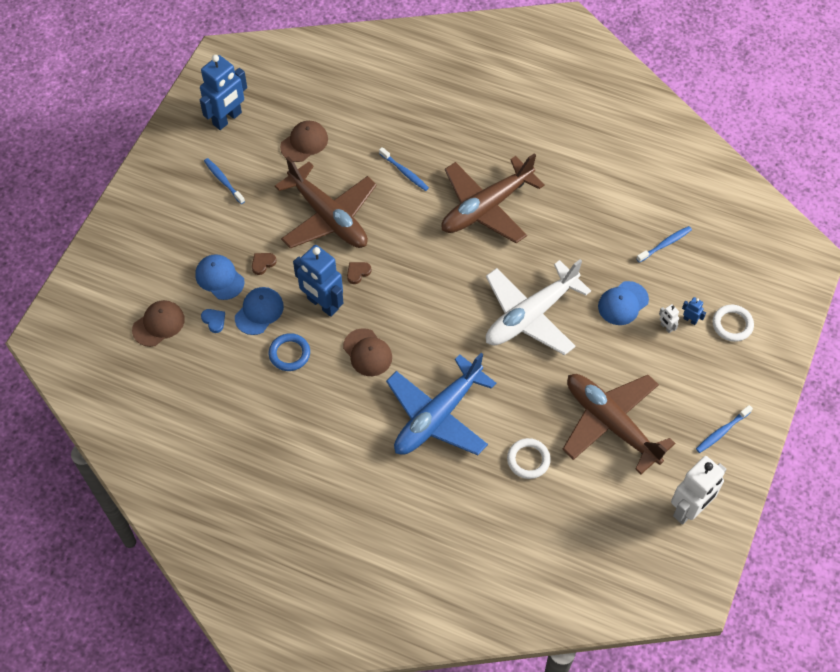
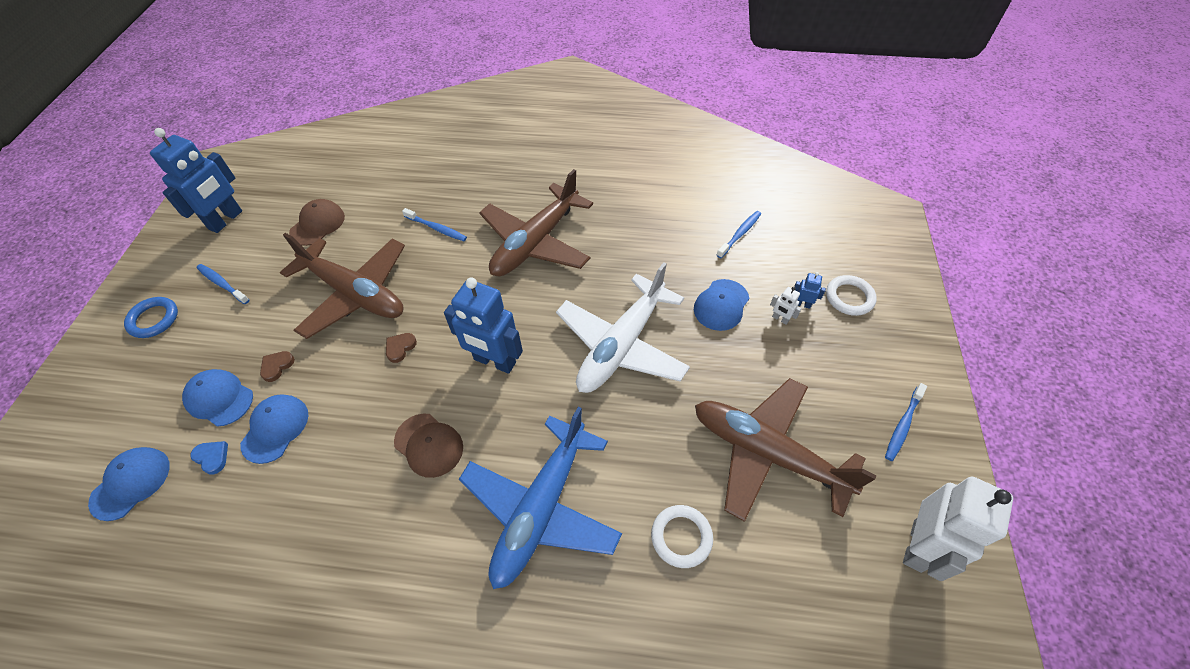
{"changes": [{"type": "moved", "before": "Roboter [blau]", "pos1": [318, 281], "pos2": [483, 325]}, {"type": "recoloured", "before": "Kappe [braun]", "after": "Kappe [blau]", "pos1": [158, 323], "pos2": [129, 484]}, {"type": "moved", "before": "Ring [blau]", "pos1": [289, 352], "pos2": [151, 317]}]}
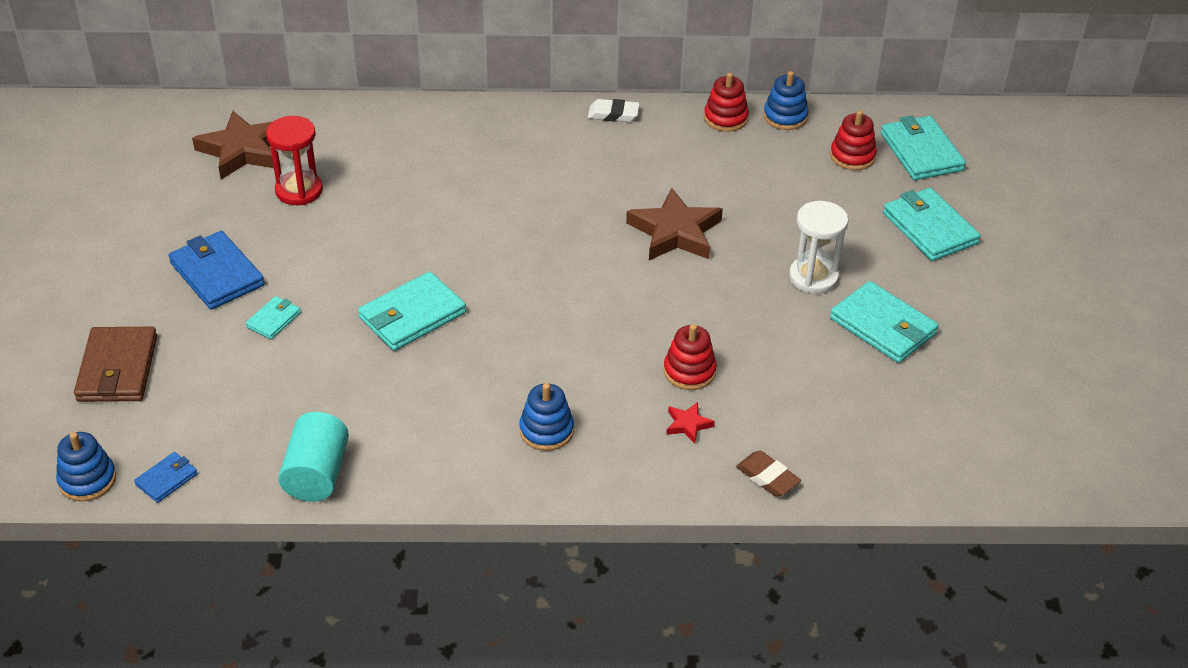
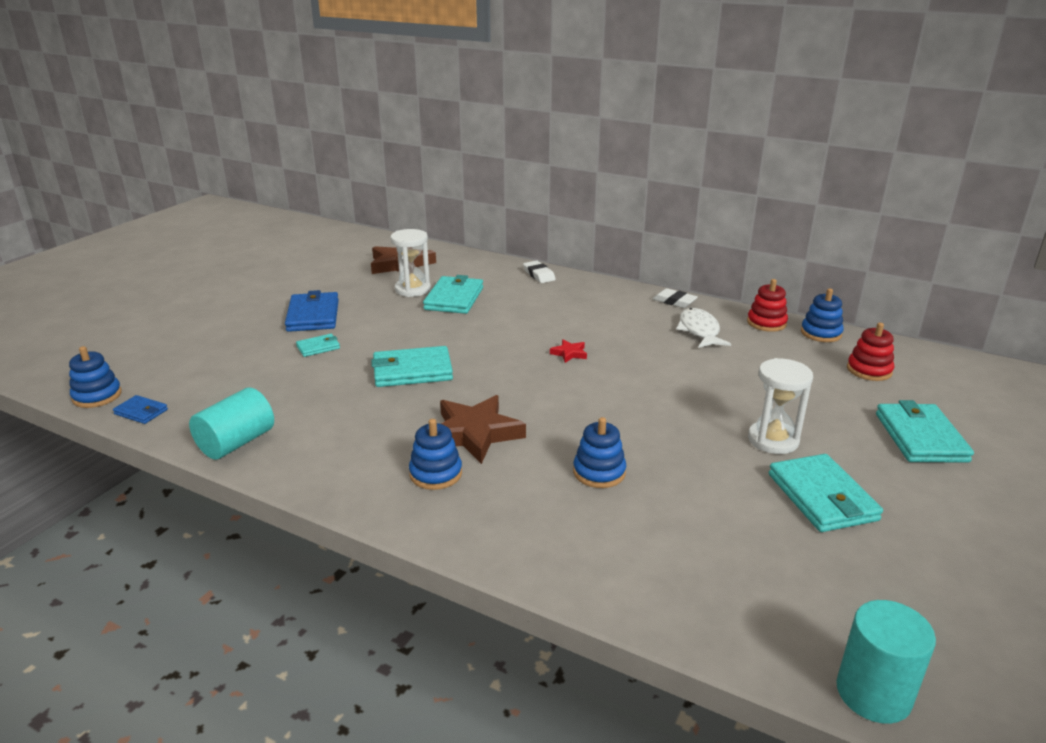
{"changes": [{"type": "recoloured", "before": "Sanduhr [rot]", "after": "Sanduhr [weiß]", "pos1": [294, 160], "pos2": [410, 263]}, {"type": "moved", "before": "Geldbörse [türkis]", "pos1": [923, 148], "pos2": [453, 294]}, {"type": "moved", "before": "Stern [braun]", "pos1": [674, 224], "pos2": [483, 429]}, {"type": "recoloured", "before": "Stapelspielzeug [rot]", "after": "Stapelspielzeug [blau]", "pos1": [690, 357], "pos2": [599, 452]}, {"type": "removed", "before": "Geldbörse [braun]", "pos1": [115, 364]}, {"type": "moved", "before": "Stern [rot]", "pos1": [690, 422], "pos2": [568, 351]}, {"type": "removed", "before": "Radiergummi [braun]", "pos1": [768, 474]}, {"type": "turned", "before": "Geldbörse [blau]", "pos1": [166, 477], "pos2": [140, 409], "turn": 45}, {"type": "added", "after": "Radiergummi [weiß]", "pos2": [539, 271]}, {"type": "added", "after": "Fisch [weiß]", "pos2": [703, 328]}, {"type": "added", "after": "Vollzylinder [türkis]", "pos2": [886, 662]}]}
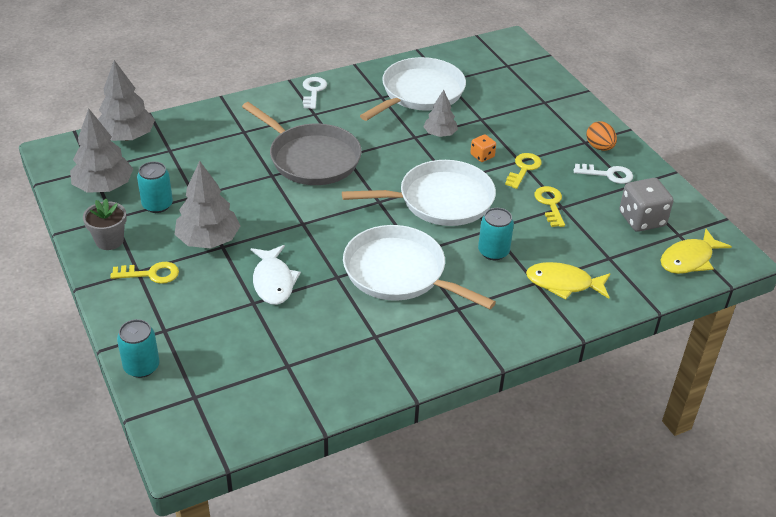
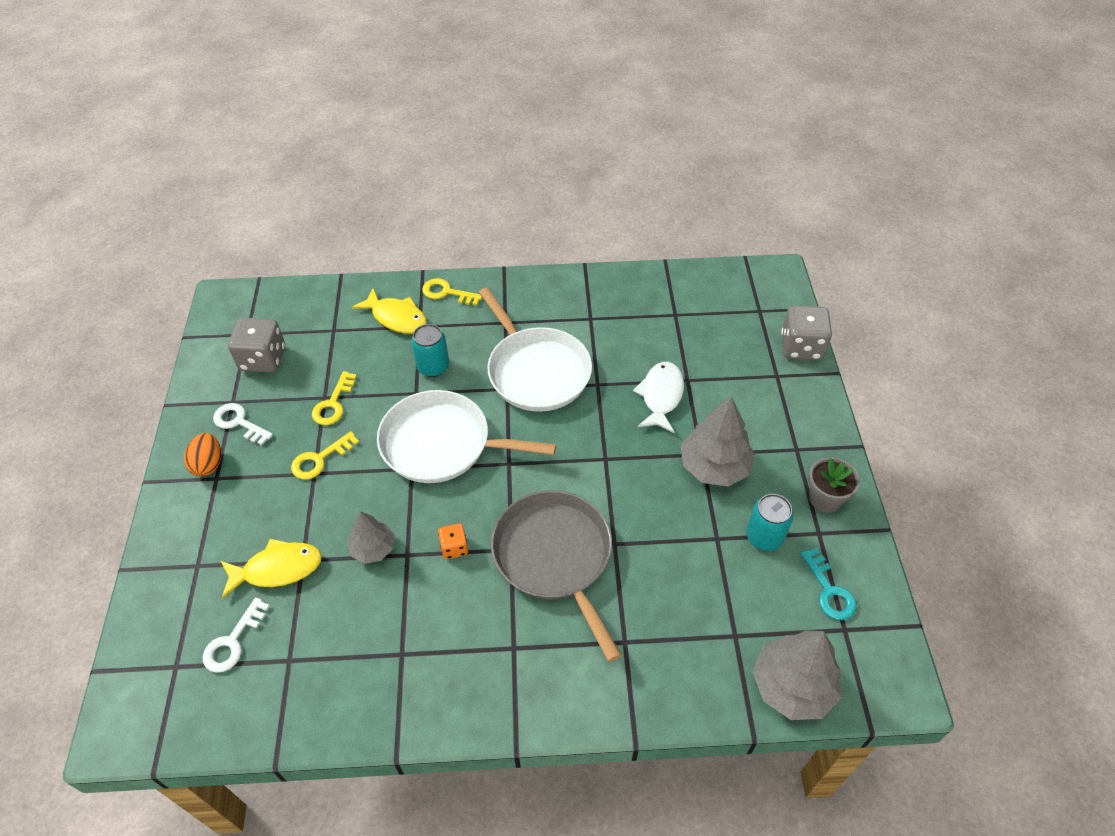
{"changes": [{"type": "removed", "before": "Pfanne [weiß]", "pos1": [413, 89]}, {"type": "moved", "before": "Schlüssel [weiß]", "pos1": [315, 93], "pos2": [236, 635]}, {"type": "replaced", "before": "Baum [grau]", "after": "Schlüssel [türkis]", "pos1": [101, 150], "pos2": [828, 584]}, {"type": "moved", "before": "Spielwürfel [orange]", "pos1": [483, 148], "pos2": [453, 541]}, {"type": "moved", "before": "Fisch [gelb]", "pos1": [696, 251], "pos2": [271, 569]}, {"type": "moved", "before": "Schlüssel [gelb]", "pos1": [144, 273], "pos2": [452, 292]}, {"type": "replaced", "before": "Dose [türkis]", "after": "Spielwürfel [grau]", "pos1": [138, 348], "pos2": [806, 332]}]}
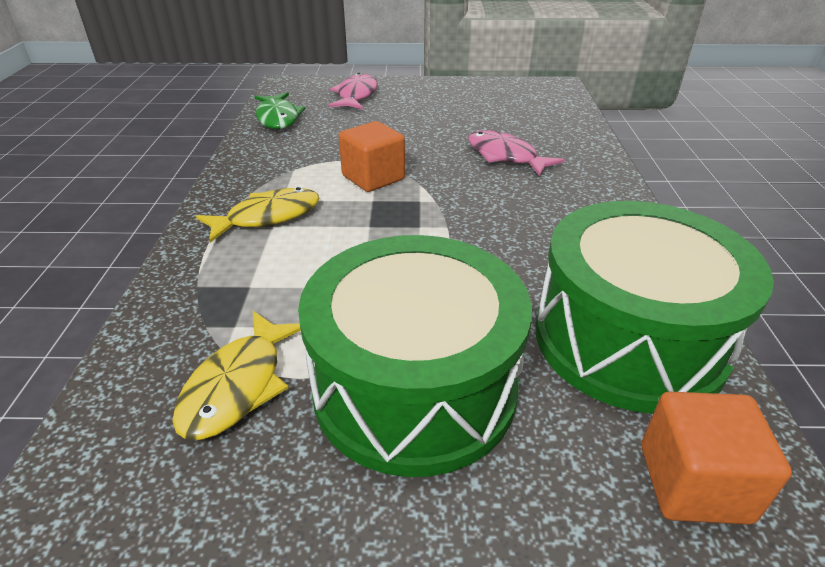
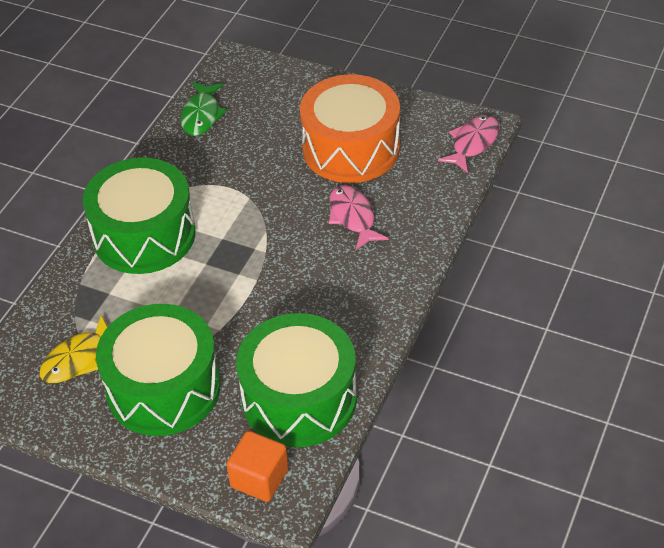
{"changes": [{"type": "moved", "before": "Fisch [rosa]", "pos1": [353, 91], "pos2": [468, 144]}, {"type": "removed", "before": "Kubus [orange]", "pos1": [372, 156]}, {"type": "replaced", "before": "Fisch [gelb]", "after": "Trommel [grün]", "pos1": [258, 215], "pos2": [139, 216]}, {"type": "added", "after": "Trommel [orange]", "pos2": [350, 128]}]}
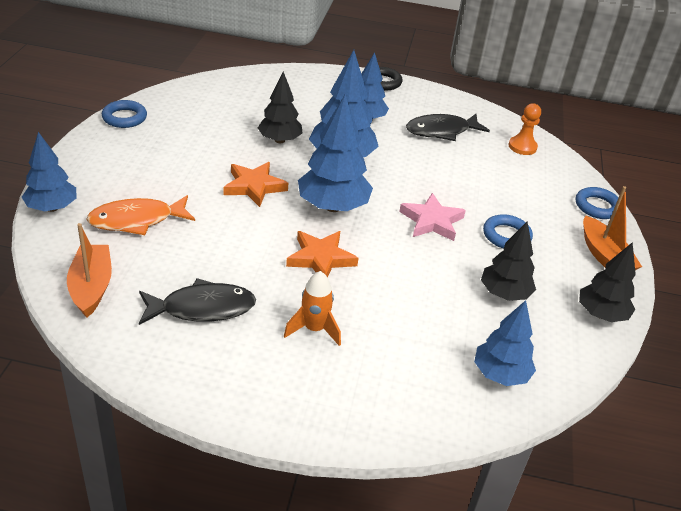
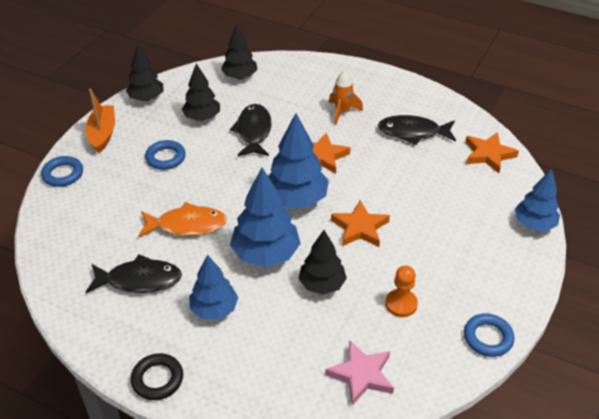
{"changes": [{"type": "moved", "before": "Bauer [orange]", "pos1": [525, 129], "pos2": [401, 291]}, {"type": "moved", "before": "Stern [rosa]", "pos1": [432, 217], "pos2": [359, 373]}, {"type": "moved", "before": "Fisch [orange]", "pos1": [140, 215], "pos2": [182, 220]}, {"type": "replaced", "before": "Boot [orange]", "after": "Stern [orange]", "pos1": [89, 270], "pos2": [492, 152]}, {"type": "recoloured", "before": "Baum [blau]", "after": "Baum [schwarz]", "pos1": [505, 343], "pos2": [239, 51]}, {"type": "added", "after": "Fisch [schwarz]", "pos2": [251, 130]}]}
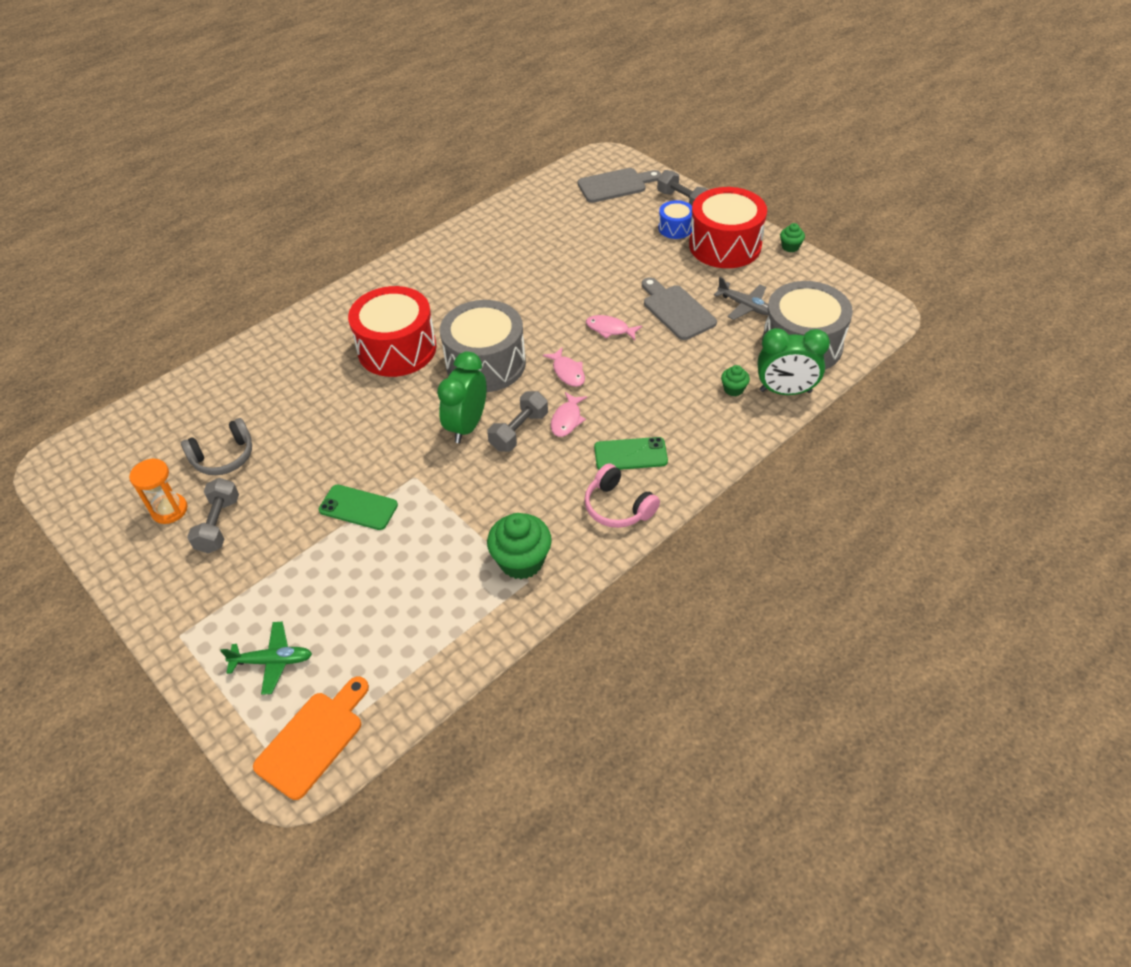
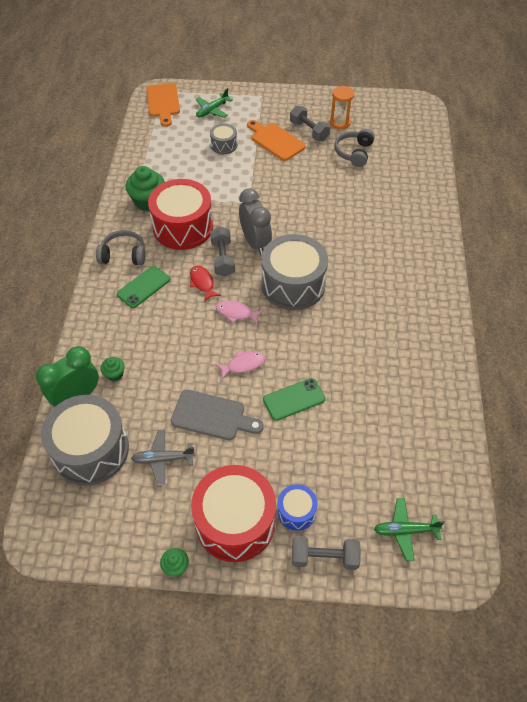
{"changes": [{"type": "replaced", "before": "Schneidebrett [grau]", "after": "Flugzeug [grün]", "pos1": [619, 185], "pos2": [409, 529]}, {"type": "moved", "before": "Trommel [rot]", "pos1": [392, 331], "pos2": [180, 214]}, {"type": "recoloured", "before": "Wecker [grün]", "after": "Wecker [grau]", "pos1": [462, 397], "pos2": [255, 221]}, {"type": "recoloured", "before": "Fisch [rosa]", "after": "Fisch [rot]", "pos1": [569, 414], "pos2": [205, 284]}, {"type": "recoloured", "before": "Kopfhörer [rosa]", "after": "Kopfhörer [grau]", "pos1": [622, 495], "pos2": [120, 247]}, {"type": "moved", "before": "Handy [grün]", "pos1": [358, 507], "pos2": [294, 399]}, {"type": "added", "after": "Schneidebrett [orange]", "pos2": [276, 140]}, {"type": "added", "after": "Trommel [grau]", "pos2": [223, 138]}]}
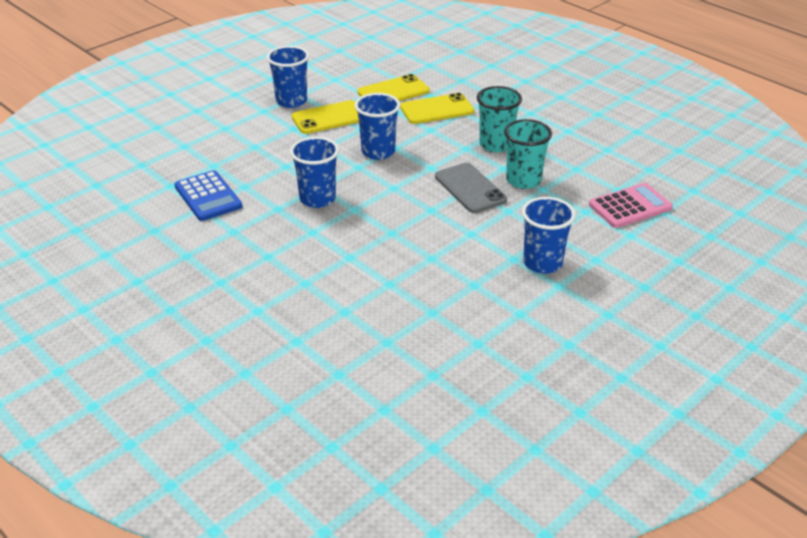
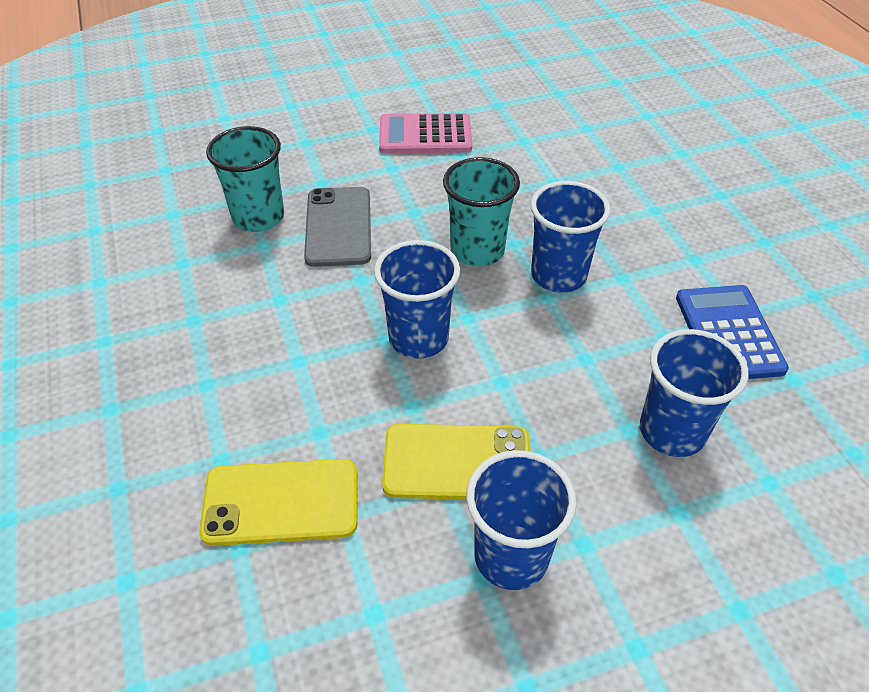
{"changes": [{"type": "moved", "before": "Becher [türkis]", "pos1": [499, 119], "pos2": [481, 212]}, {"type": "removed", "before": "Handy [gelb]", "pos1": [437, 108]}, {"type": "moved", "before": "Taschenrechner [rosa]", "pos1": [631, 205], "pos2": [425, 133]}, {"type": "moved", "before": "Becher [blau]", "pos1": [549, 235], "pos2": [694, 393]}]}
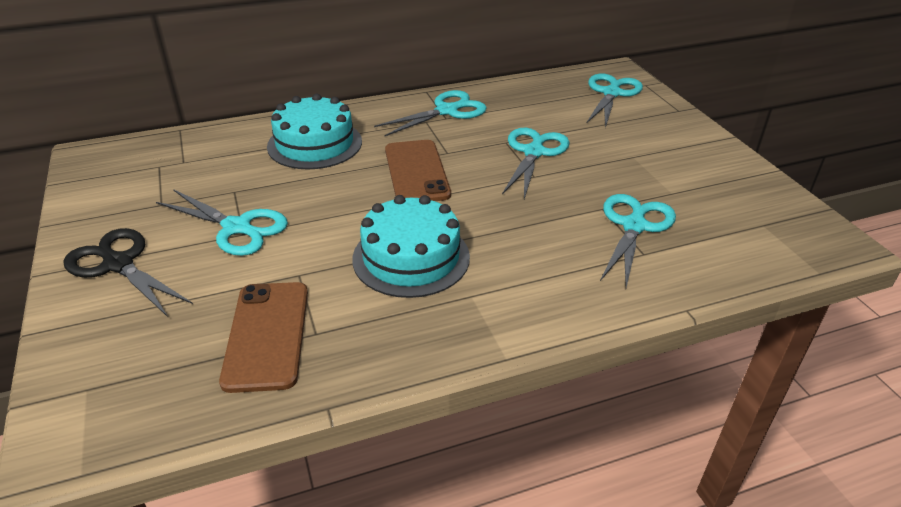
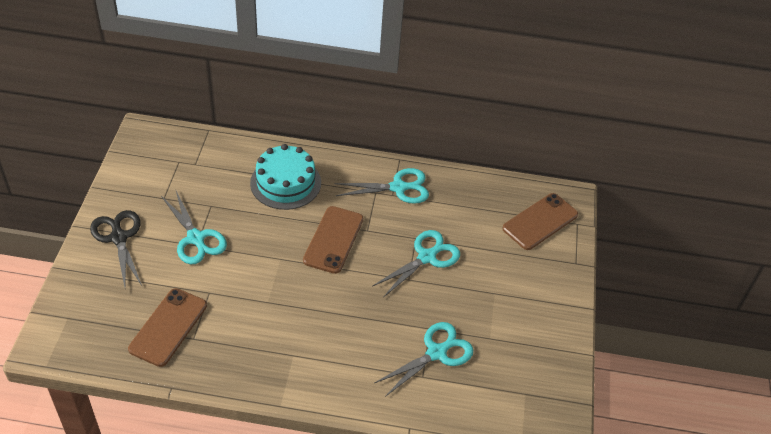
{"changes": [{"type": "replaced", "before": "Schere [türkis]", "after": "Handy [braun]", "pos1": [615, 101], "pos2": [540, 221]}, {"type": "removed", "before": "Kuchen [türkis]", "pos1": [411, 246]}]}
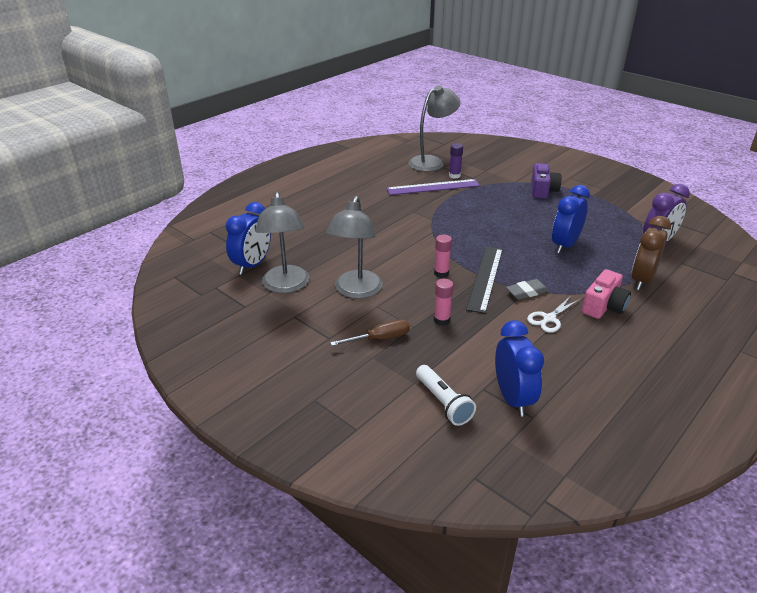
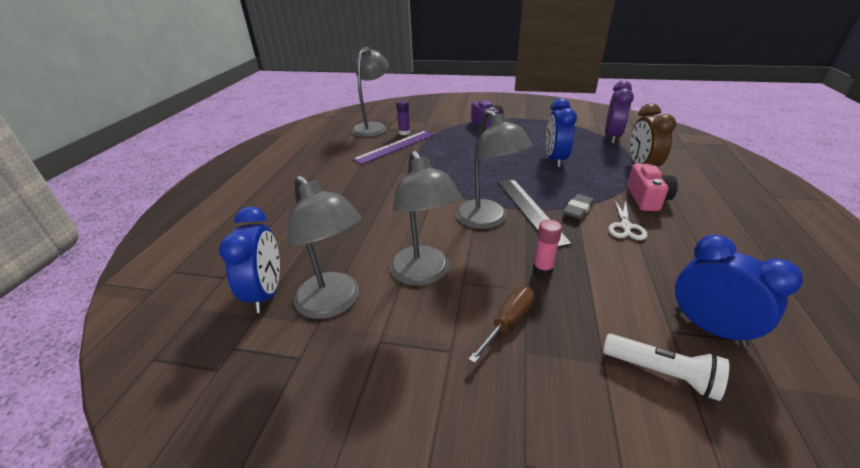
{"changes": [{"type": "replaced", "before": "Klebestift [rosa]", "after": "Lampe [grau]", "pos1": [443, 256], "pos2": [494, 169]}]}
